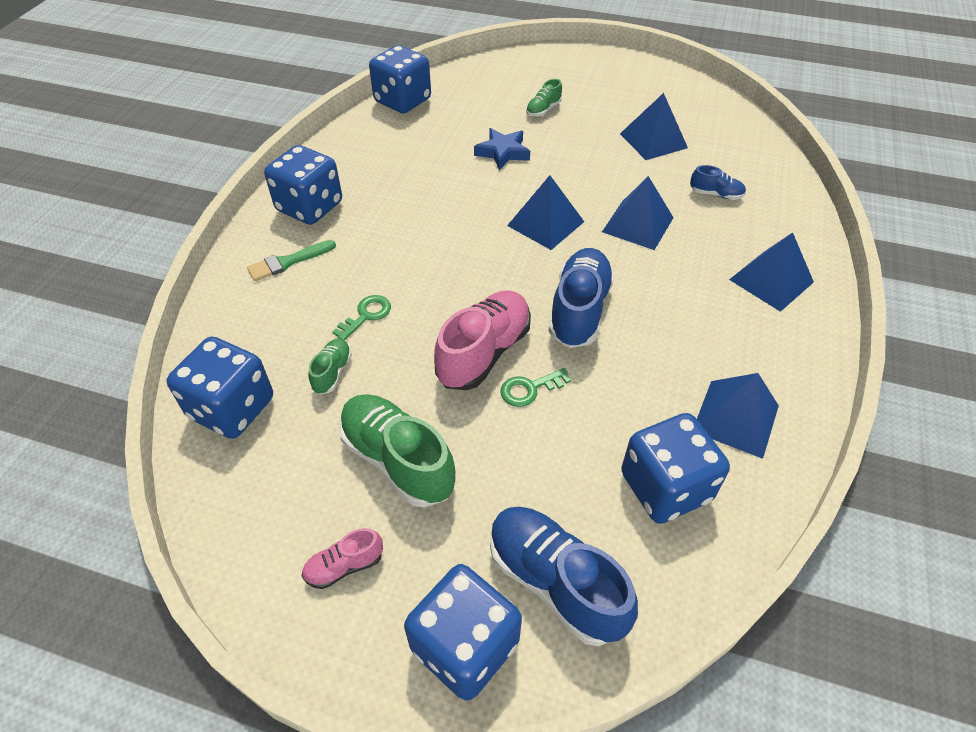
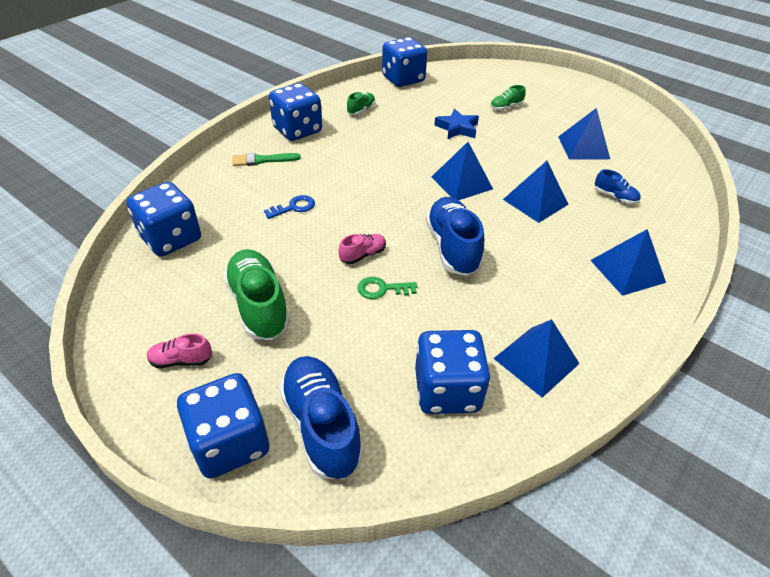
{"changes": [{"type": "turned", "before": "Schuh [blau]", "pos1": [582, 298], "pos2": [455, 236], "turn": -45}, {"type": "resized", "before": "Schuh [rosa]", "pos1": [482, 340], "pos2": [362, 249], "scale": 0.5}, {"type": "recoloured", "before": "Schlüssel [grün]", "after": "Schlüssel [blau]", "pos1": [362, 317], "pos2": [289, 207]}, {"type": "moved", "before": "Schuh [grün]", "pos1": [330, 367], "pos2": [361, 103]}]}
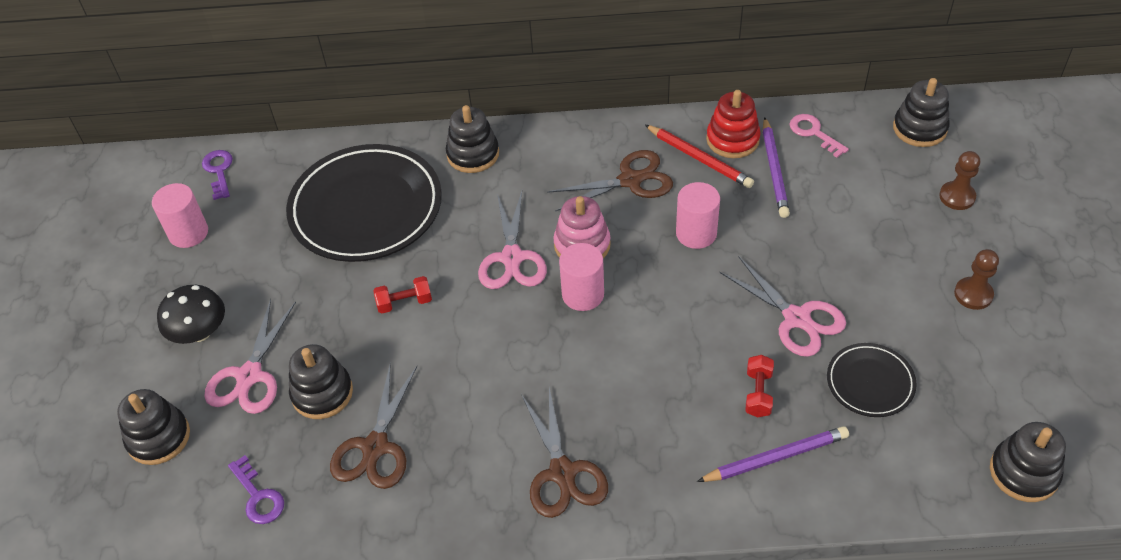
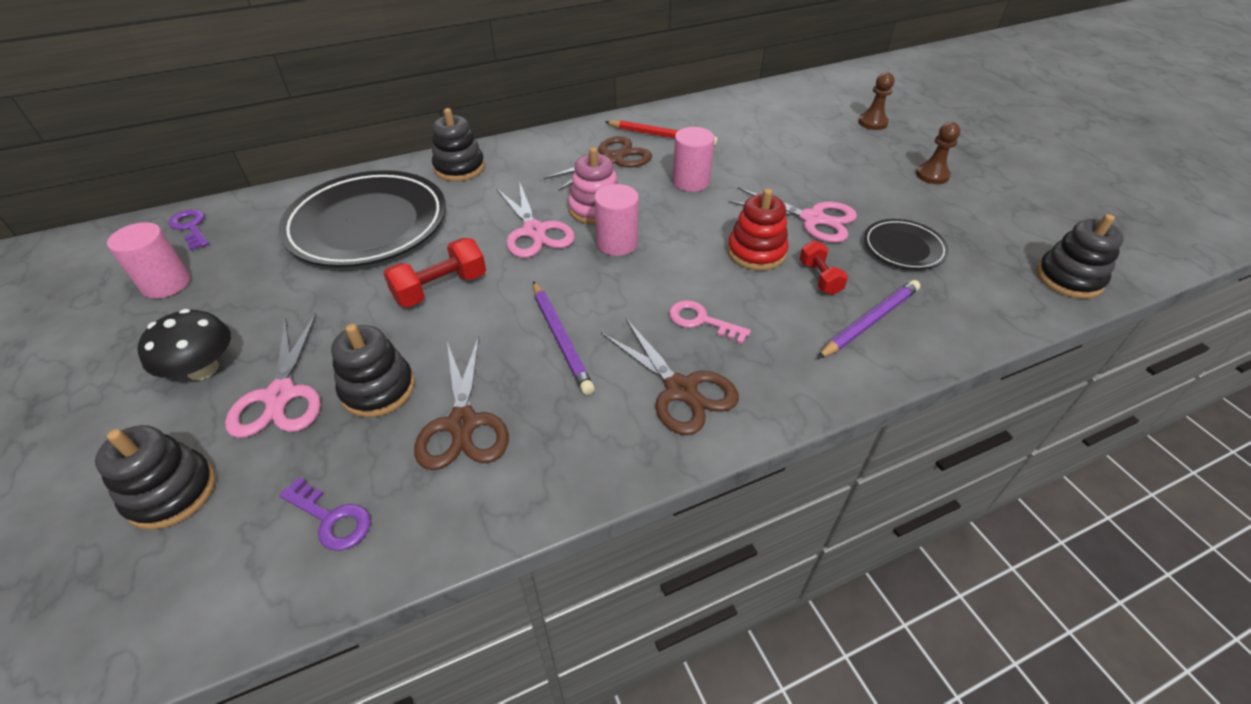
{"changes": [{"type": "removed", "before": "Stapelspielzeug [schwarz]", "pos1": [921, 112]}, {"type": "moved", "before": "Stapelspielzeug [rot]", "pos1": [733, 124], "pos2": [758, 230]}, {"type": "moved", "before": "Schlüssel [rosa]", "pos1": [819, 136], "pos2": [710, 322]}, {"type": "moved", "before": "Bleistift [lila]", "pos1": [776, 167], "pos2": [564, 338]}, {"type": "resized", "before": "Hantel [rot]", "pos1": [402, 295], "pos2": [434, 272], "scale": 1.55}]}
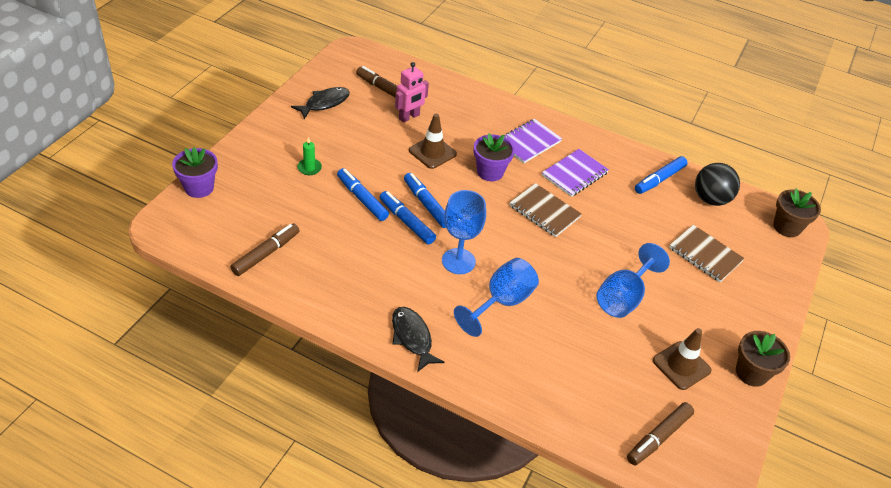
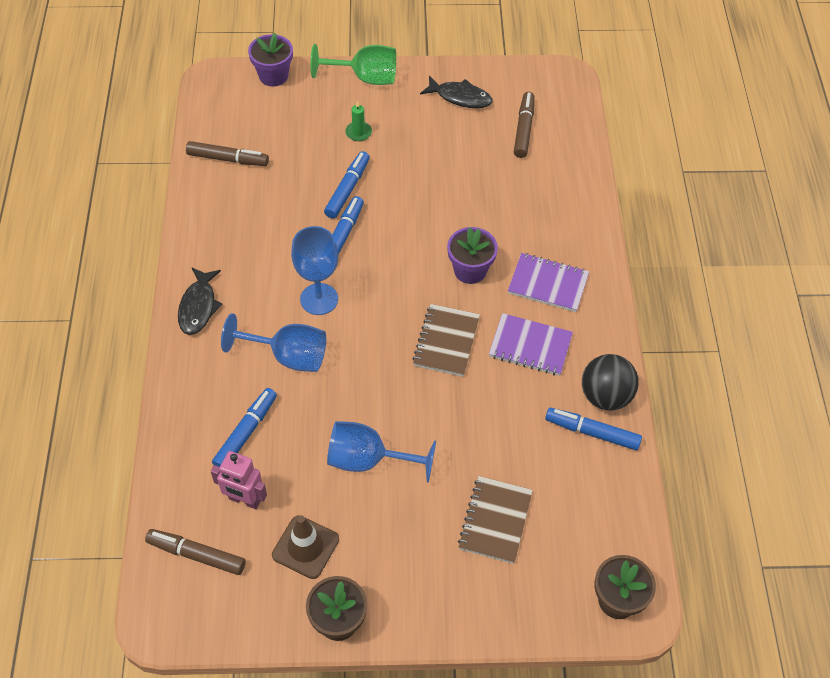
{"changes": [{"type": "moved", "before": "Roboter [rosa]", "pos1": [412, 92], "pos2": [239, 480]}, {"type": "removed", "before": "Leitkegel [braun]", "pos1": [433, 141]}, {"type": "moved", "before": "Ball [schwarz]", "pos1": [717, 184], "pos2": [610, 382]}, {"type": "moved", "before": "Filzstift [blau]", "pos1": [425, 200], "pos2": [244, 427]}, {"type": "turned", "before": "Fisch [schwarz]", "pos1": [418, 339], "pos2": [200, 301], "turn": 150}, {"type": "added", "after": "Kelch [grün]", "pos2": [353, 64]}]}
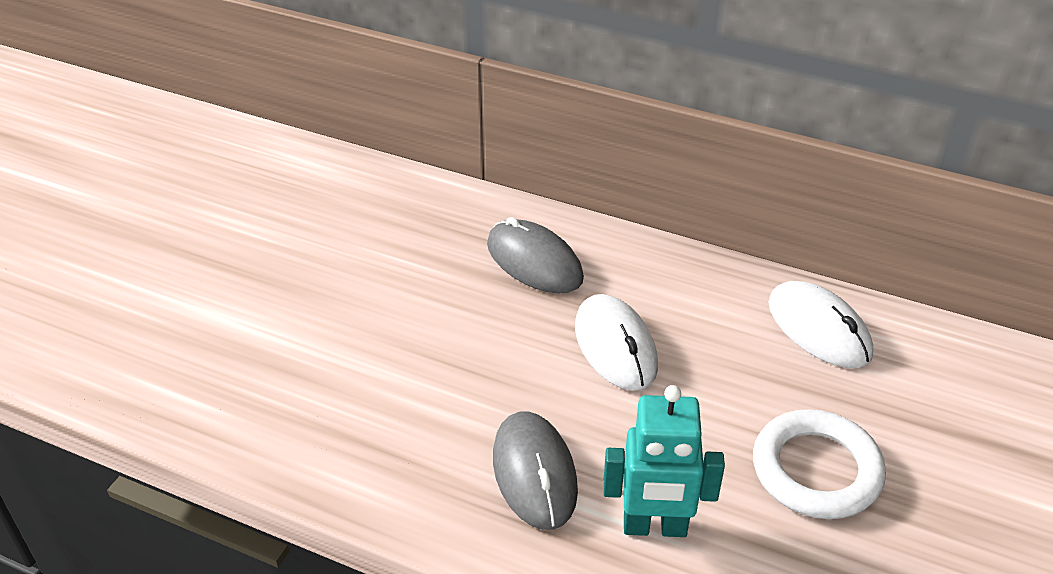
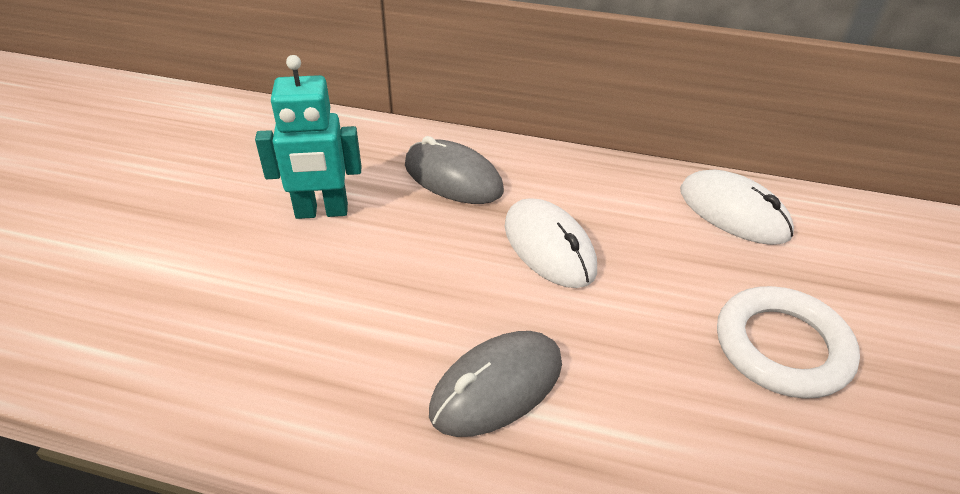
{"changes": [{"type": "moved", "before": "Roboter [türkis]", "pos1": [664, 461], "pos2": [308, 137]}, {"type": "turned", "before": "Computermaus [grau]", "pos1": [535, 470], "pos2": [495, 384], "turn": 75}]}
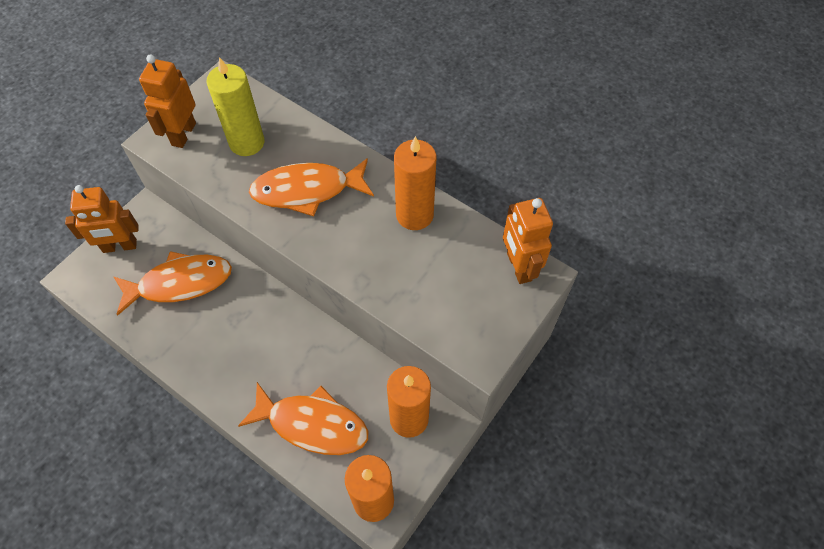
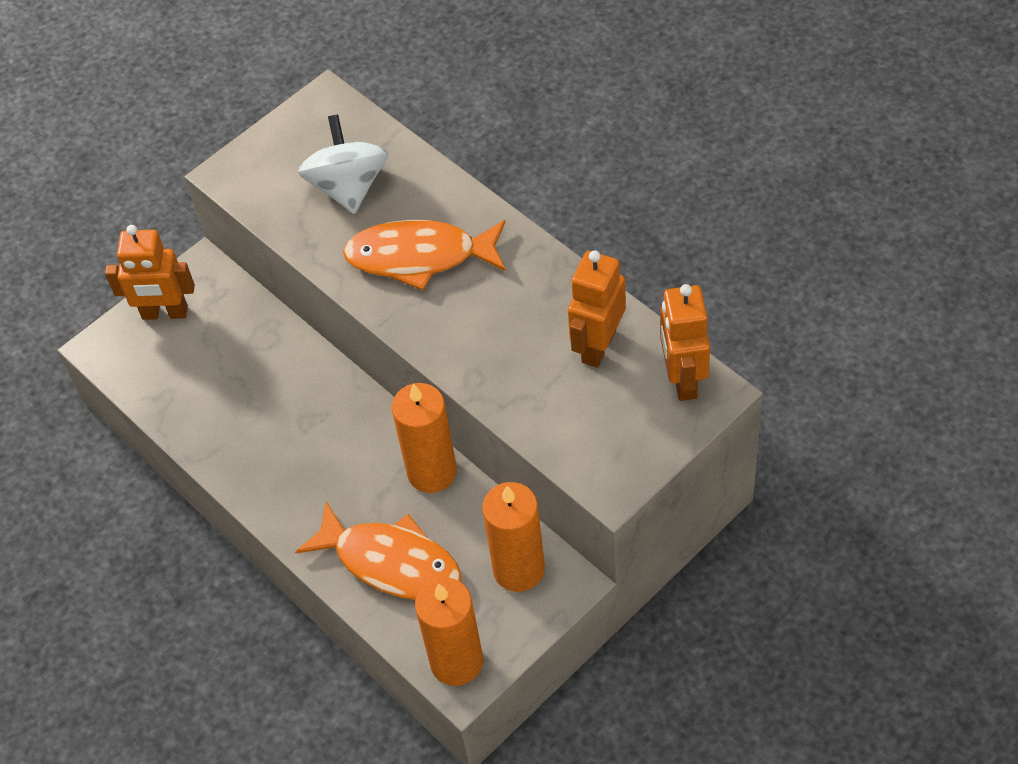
{"changes": [{"type": "moved", "before": "Roboter [orange]", "pos1": [167, 101], "pos2": [597, 309]}, {"type": "replaced", "before": "Kerze [gelb]", "after": "Kreisel [weiß]", "pos1": [235, 106], "pos2": [343, 164]}, {"type": "moved", "before": "Kerze [orange]", "pos1": [415, 183], "pos2": [424, 438]}, {"type": "removed", "before": "Fisch [orange]", "pos1": [172, 283]}]}
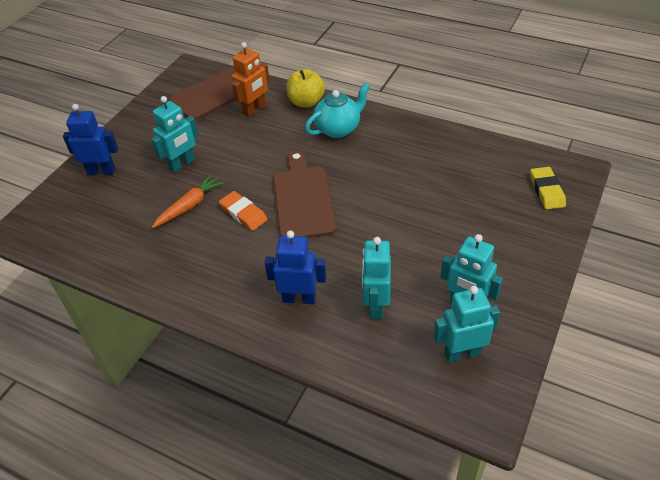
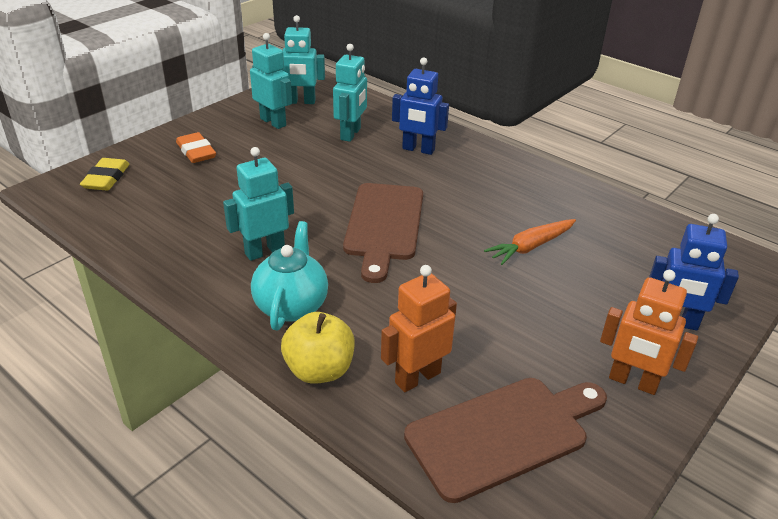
{"changes": [{"type": "turned", "before": "Teekanne [türkis]", "pos1": [337, 110], "pos2": [289, 276], "turn": 120}, {"type": "moved", "before": "Roboter [türkis]", "pos1": [175, 134], "pos2": [258, 204]}, {"type": "moved", "before": "Radiergummi [orange]", "pos1": [243, 211], "pos2": [196, 147]}, {"type": "added", "after": "Roboter [orange]", "pos2": [649, 332]}]}
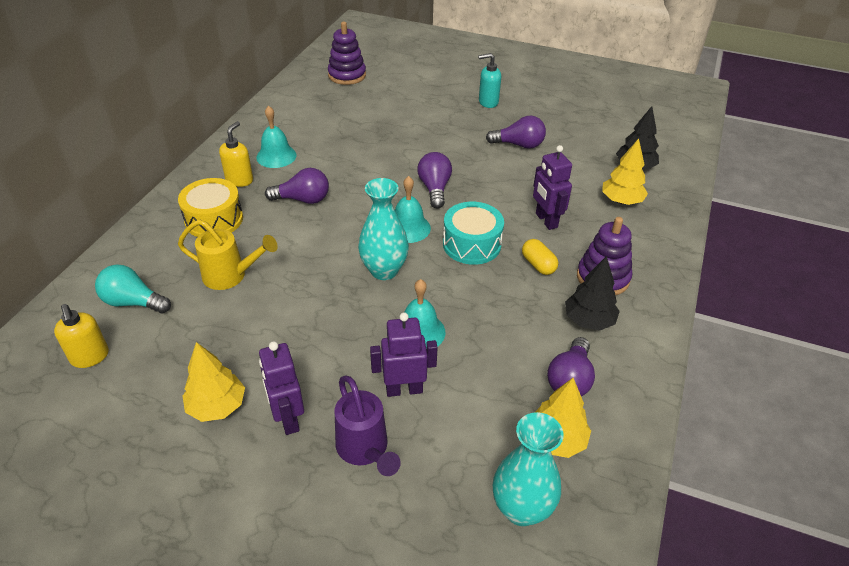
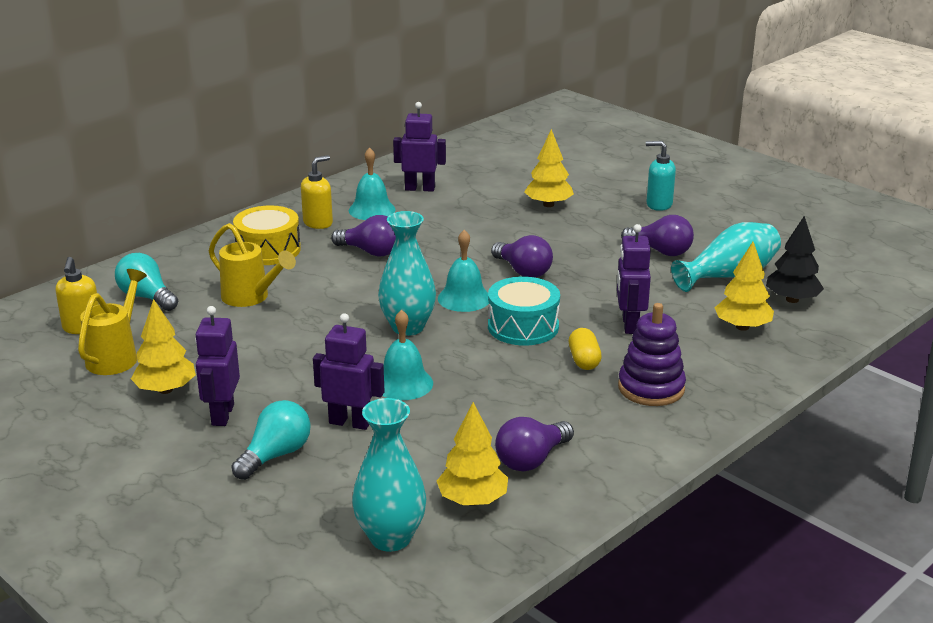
{"changes": [{"type": "removed", "before": "Stapelspielzeug [lila]", "pos1": [347, 53]}, {"type": "turned", "before": "Glühbirne [lila]", "pos1": [434, 180], "pos2": [522, 256], "turn": 120}, {"type": "removed", "before": "Baum [schwarz]", "pos1": [592, 293]}, {"type": "replaced", "before": "Gießkanne [lila]", "after": "Glühbirne [türkis]", "pos1": [368, 425], "pos2": [271, 440]}, {"type": "added", "after": "Roboter [lila]", "pos2": [419, 147]}, {"type": "added", "after": "Baum [gelb]", "pos2": [549, 168]}, {"type": "added", "after": "Vase [türkis]", "pos2": [726, 257]}, {"type": "added", "after": "Gießkanne [gelb]", "pos2": [112, 322]}]}
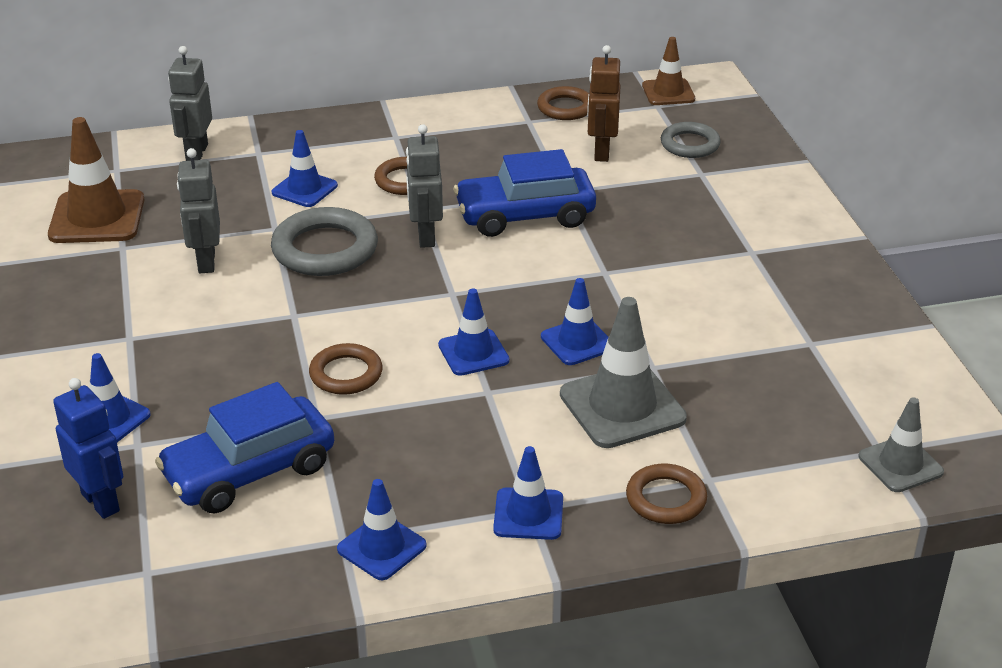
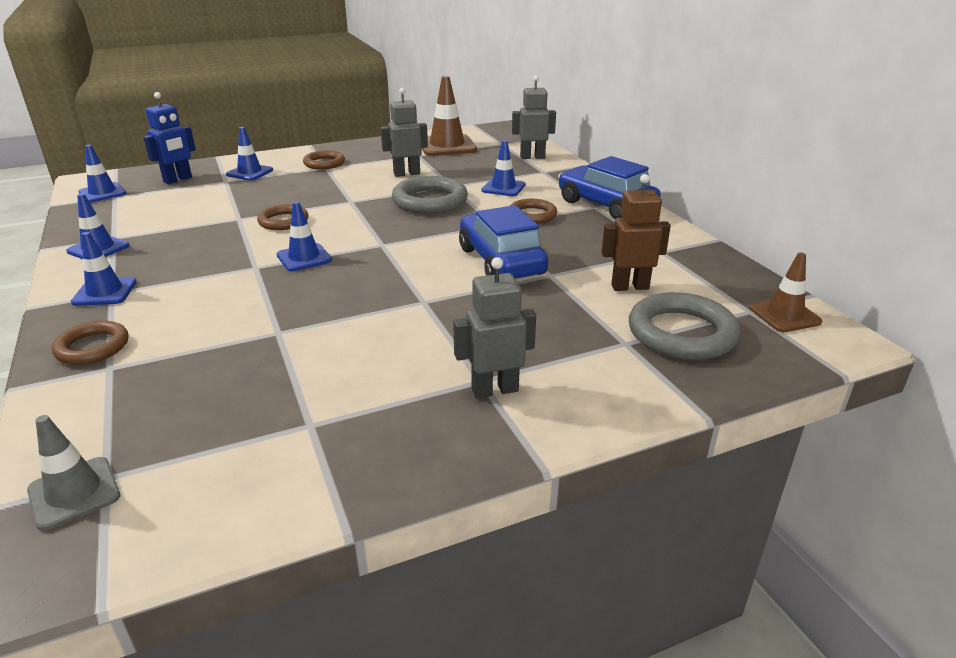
{"changes": [{"type": "moved", "before": "Ring [braun]", "pos1": [563, 103], "pos2": [324, 160]}, {"type": "resized", "before": "Ring [grau]", "pos1": [691, 140], "pos2": [685, 326], "scale": 1.61}, {"type": "moved", "before": "Roboter [grau]", "pos1": [424, 186], "pos2": [494, 328]}, {"type": "moved", "before": "Leitkegel [blau]", "pos1": [574, 321], "pos2": [103, 174]}, {"type": "removed", "before": "Leitkegel [grau]", "pos1": [623, 372]}, {"type": "moved", "before": "Auto [blau]", "pos1": [244, 448], "pos2": [609, 187]}]}
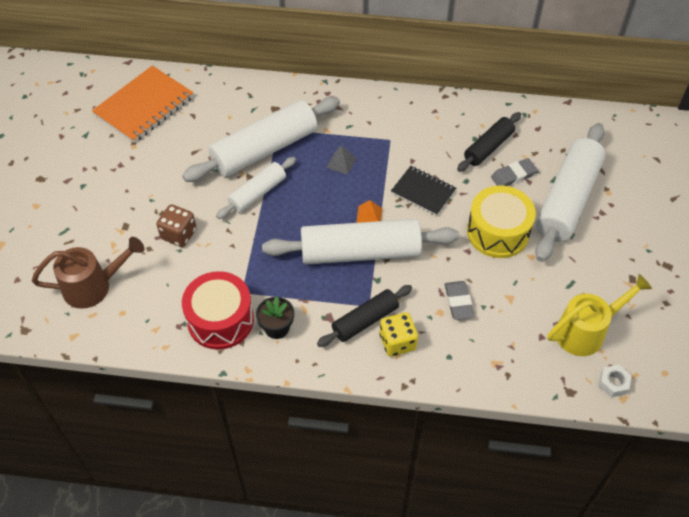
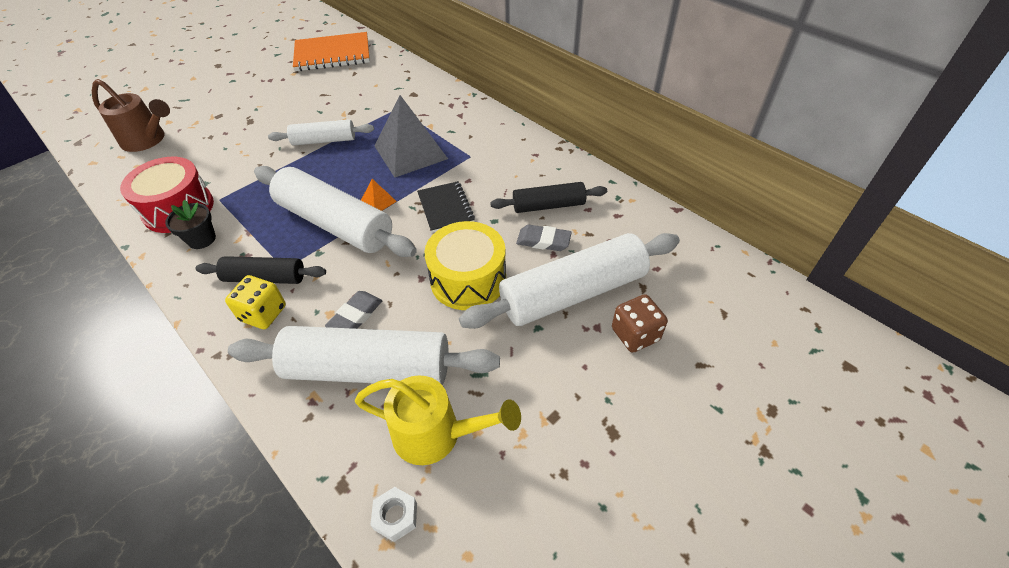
{"changes": [{"type": "moved", "before": "Nudelholz [weiß]", "pos1": [261, 139], "pos2": [364, 355]}, {"type": "resized", "before": "Pyramide [grau]", "pos1": [341, 159], "pos2": [411, 136], "scale": 2.35}, {"type": "moved", "before": "Spielwürfel [braun]", "pos1": [176, 225], "pos2": [640, 323]}]}
